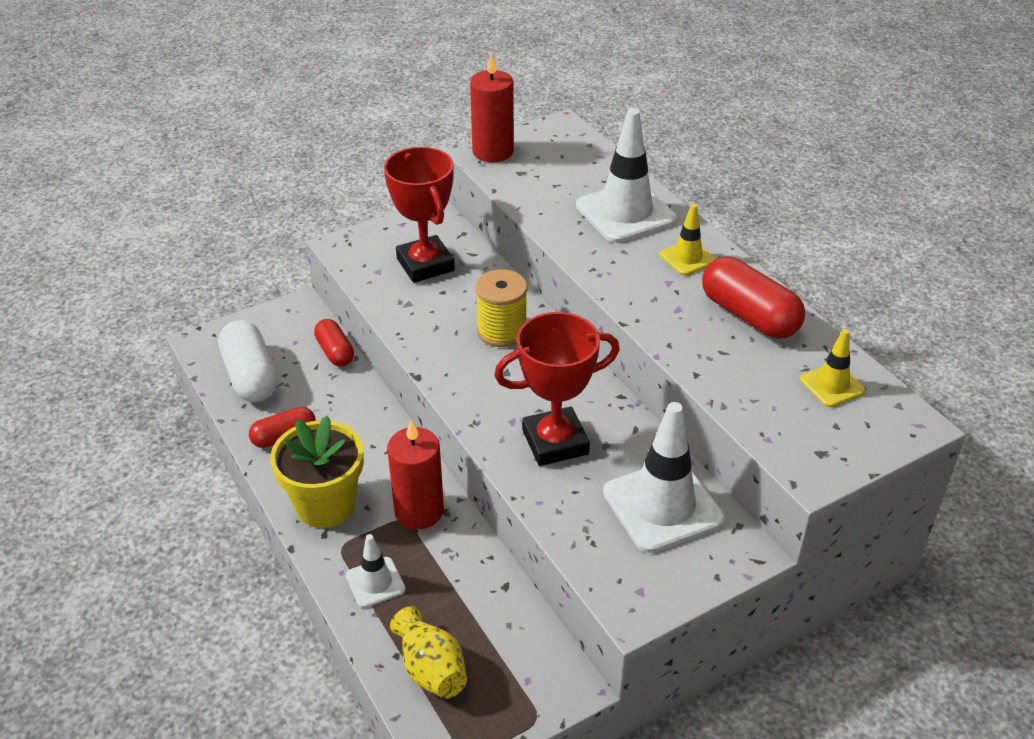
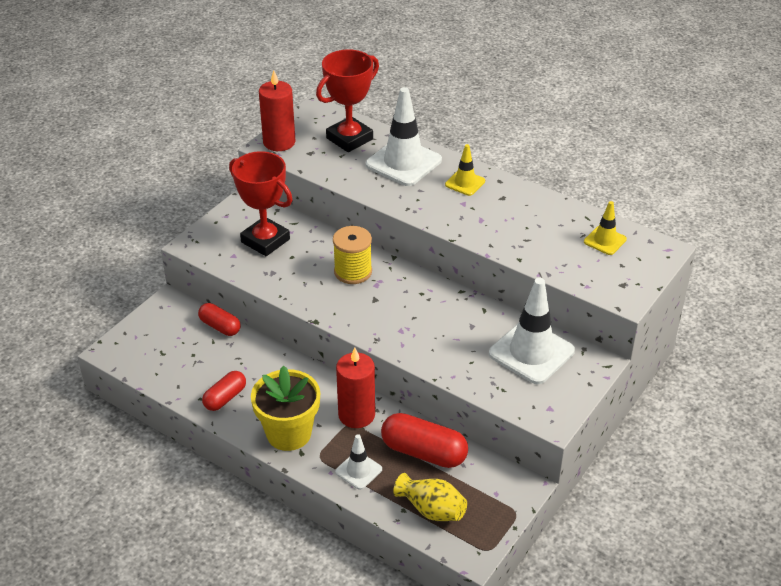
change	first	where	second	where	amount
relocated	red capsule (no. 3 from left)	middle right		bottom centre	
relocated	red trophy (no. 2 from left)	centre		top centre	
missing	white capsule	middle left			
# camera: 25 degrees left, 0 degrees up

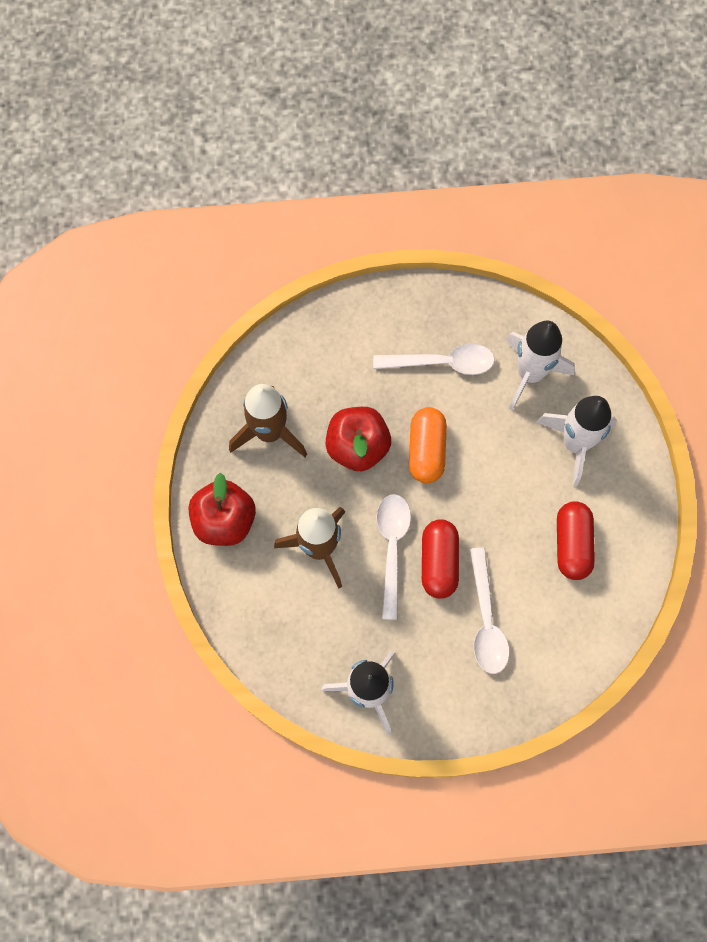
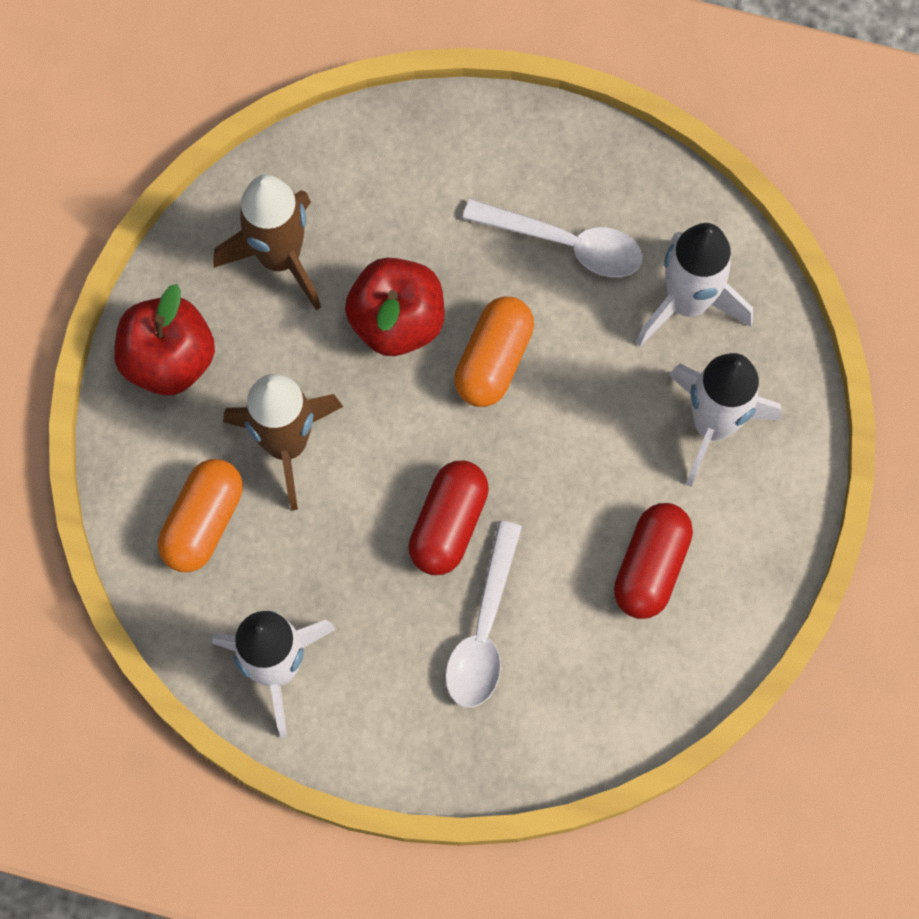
change	first	where	second	where	amount
missing	white spoon (no. 1 from left)	centre			
appeared			orange capsule (no. 1 from left)	middle left	
# camera: 20 degrees right, 0 degrees up

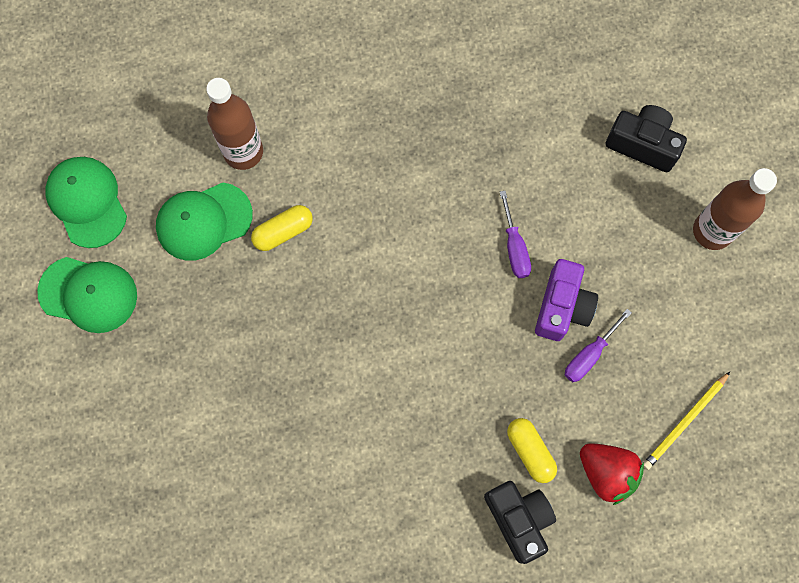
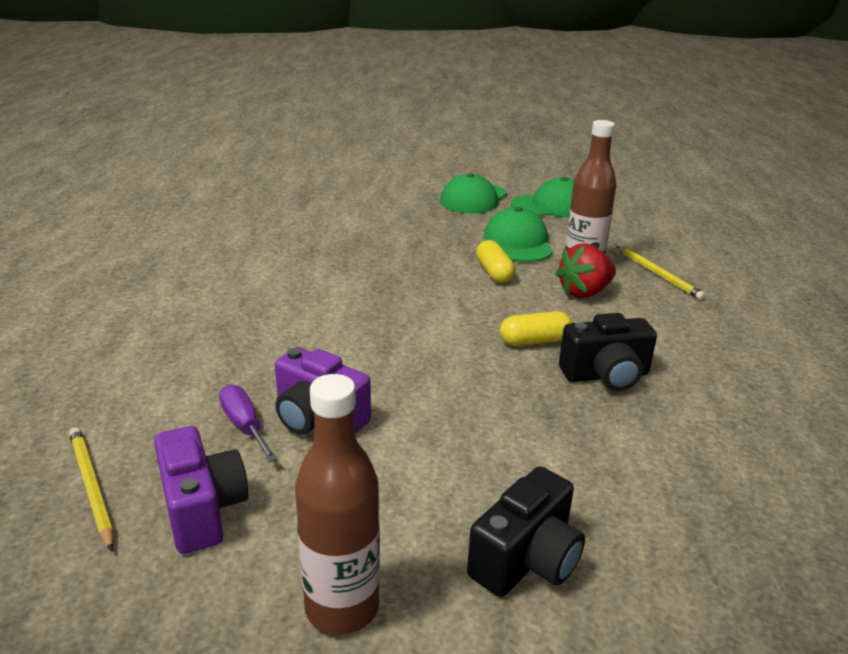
change	first	where	second	where	amount
missing	purple screwdriver (no. 1 from left)	centre			
relocated	yellow capsule (no. 2 from left)	bottom centre		centre	
relocated	red strawberry	bottom right		middle right	
relocated	black camera (no. 1 from left in the first image)	bottom centre	black camera (no. 2 from left)	middle right	
appeared			yellow pencil (no. 2 from left)	middle right	
appeared			purple camera (no. 1 from left)	bottom left	
# camera: 105 degrees right, 45 degrees down

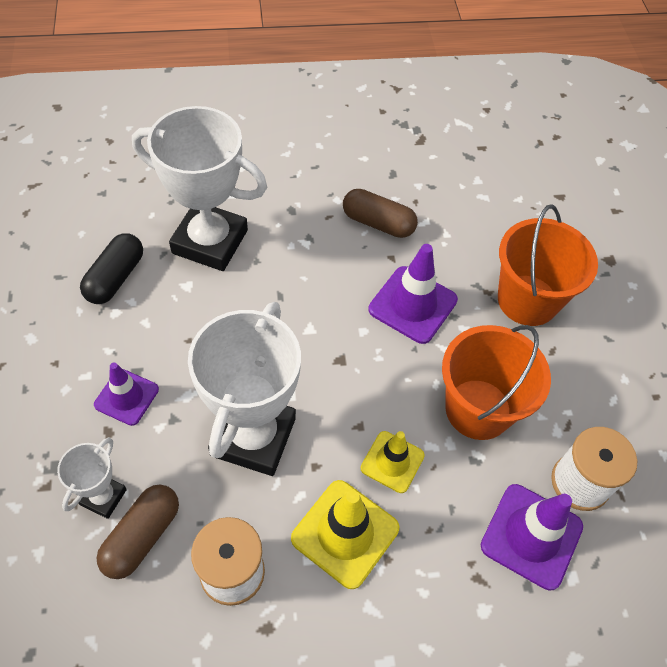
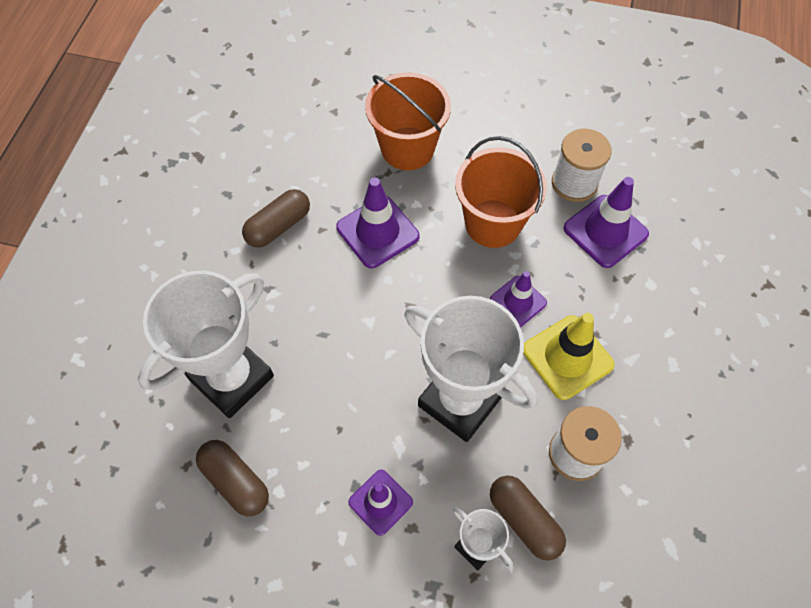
change	first	where	second	where	amount
colour	black capsule	middle left	brown capsule (no. 1 from left)	bottom left	
colour	yellow traffic cone (no. 2 from left)	bottom centre	purple traffic cone (no. 3 from left)	centre	
# camera: 65 degrees left, 5 degrees up

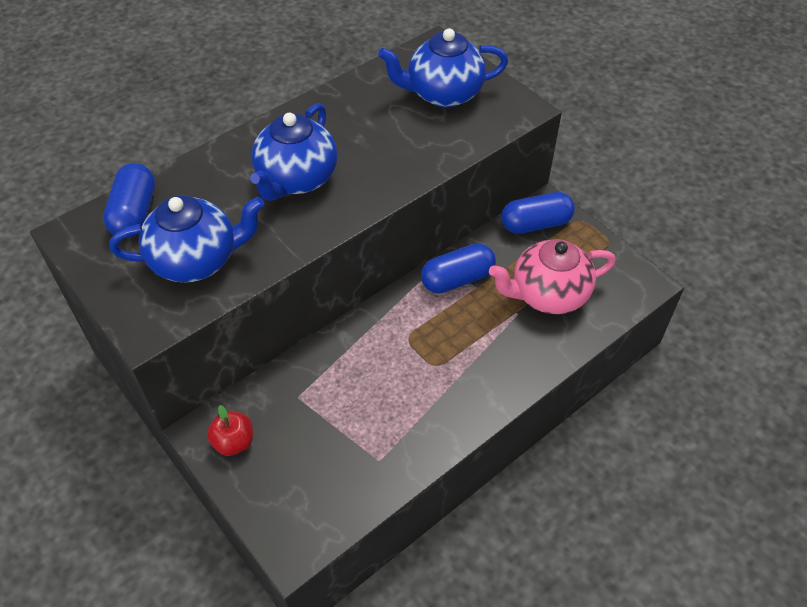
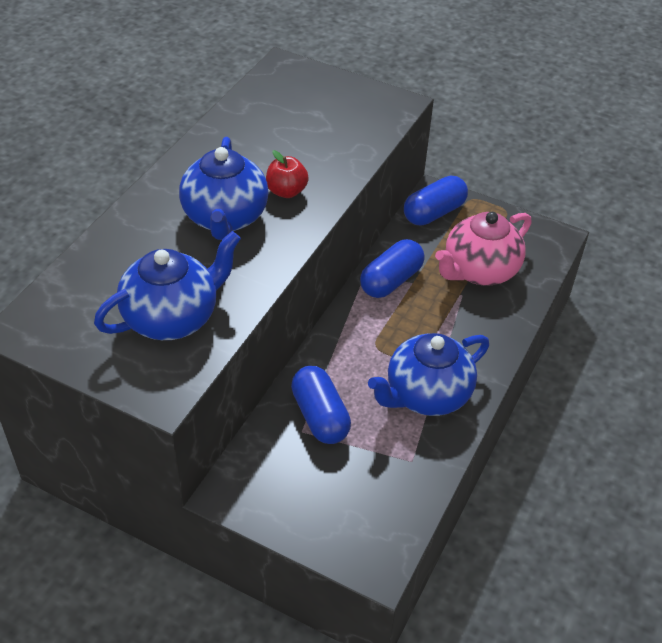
change	first	where	second	where	amount
relocated	blue teapot (no. 3 from left)	top centre		centre	
relocated	blue capsule (no. 1 from left)	top left		centre	
relocated	red apple	bottom left		top centre	
# camera: 25 degrees left, 5 degrees down

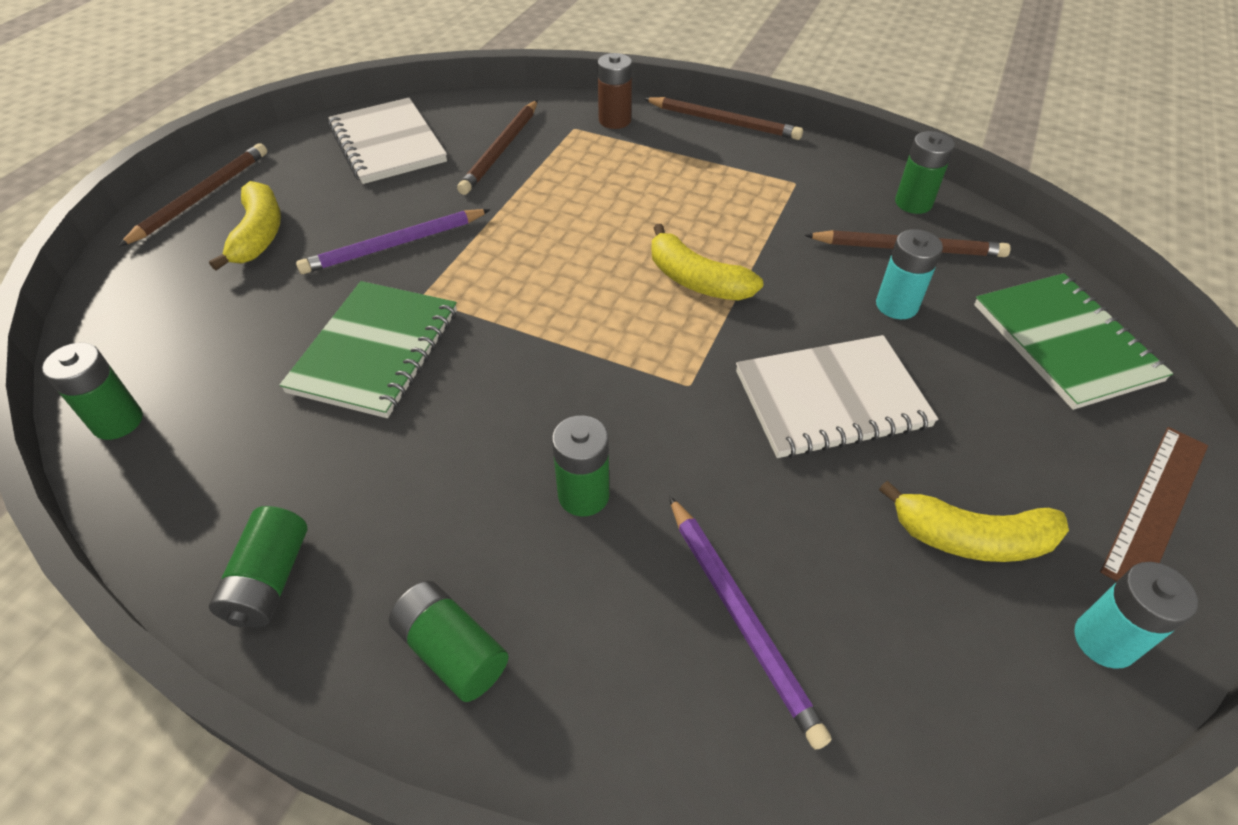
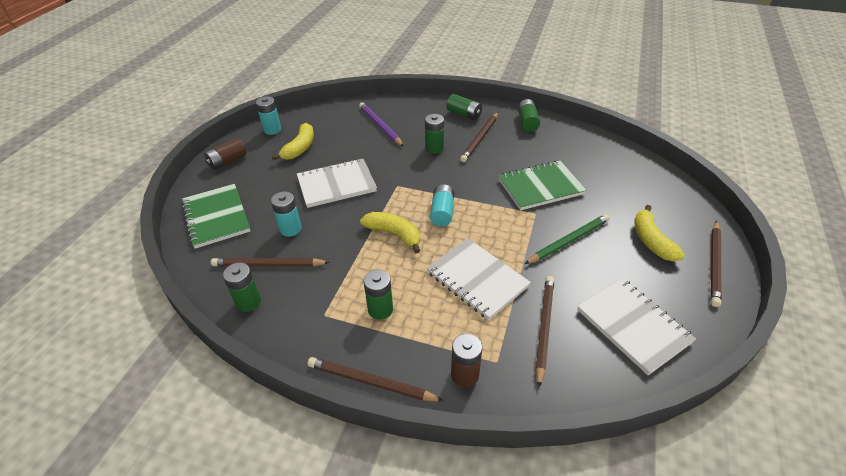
change	first	where	second	where	amount
colour	purple pencil (no. 1 from left)	top left	green pencil	middle right	
spun	green notebook (no. 1 from left in the first image)	middle left	green notebook (no. 2 from left)	centre	60 degrees clockwise
relocated	green battery (no. 1 from left in the first image)	middle left	green battery (no. 2 from left)	centre	
exchanged	brown ruler	middle right	brown battery (no. 1 from left)	top left	
spun	yellow banana (no. 3 from left in the first image)	middle right	yellow banana (no. 1 from left)	top centre	105 degrees clockwise
appeared			brown pencil (no. 3 from left)	top centre	
appeared			turquoise battery (no. 3 from left)	centre	
appeared			white notebook (no. 2 from left)	centre	
# camera: 175 degrees right, 5 degrees down

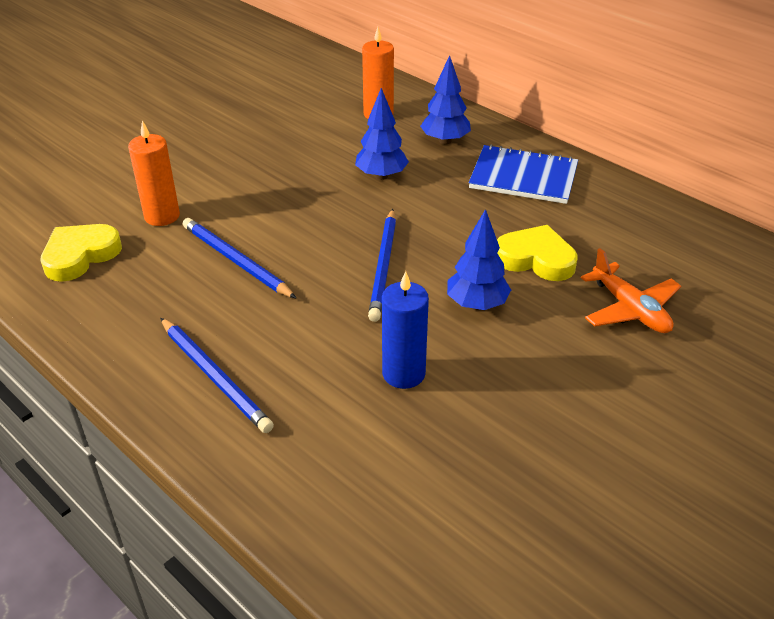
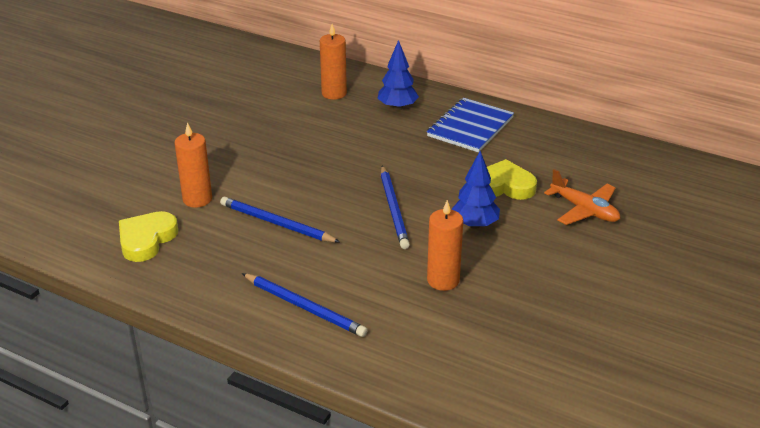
change	first	where	second	where	amount
missing	blue tree (no. 1 from left)	top centre			
spun	blue notebook	top right		top centre	60 degrees counterclockwise
colour	blue candle	centre	orange candle (no. 3 from left)	centre	
# camera: 15 degrees left, 5 degrees down

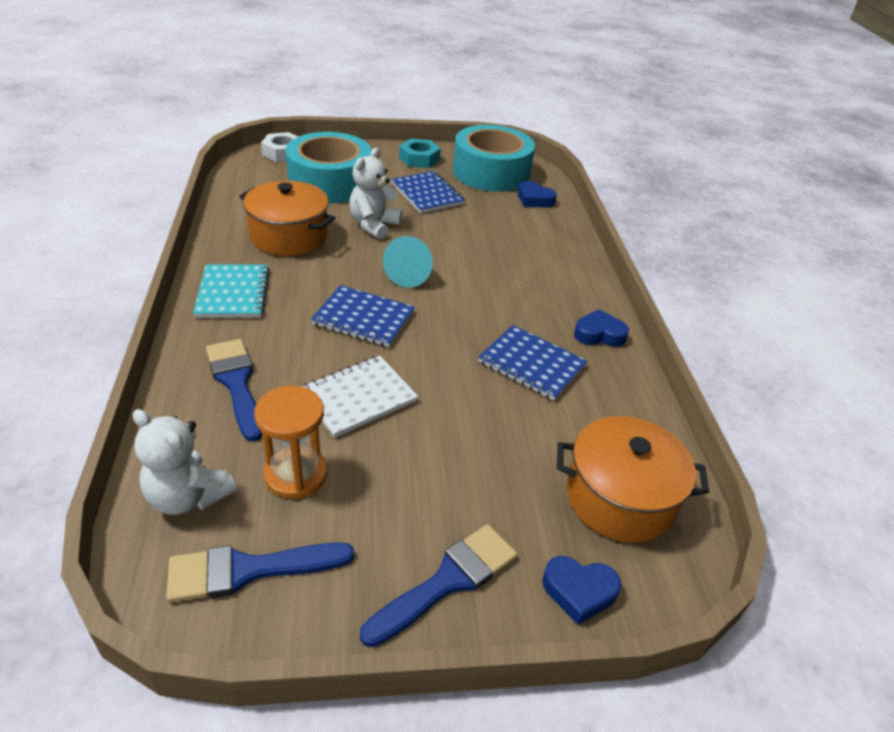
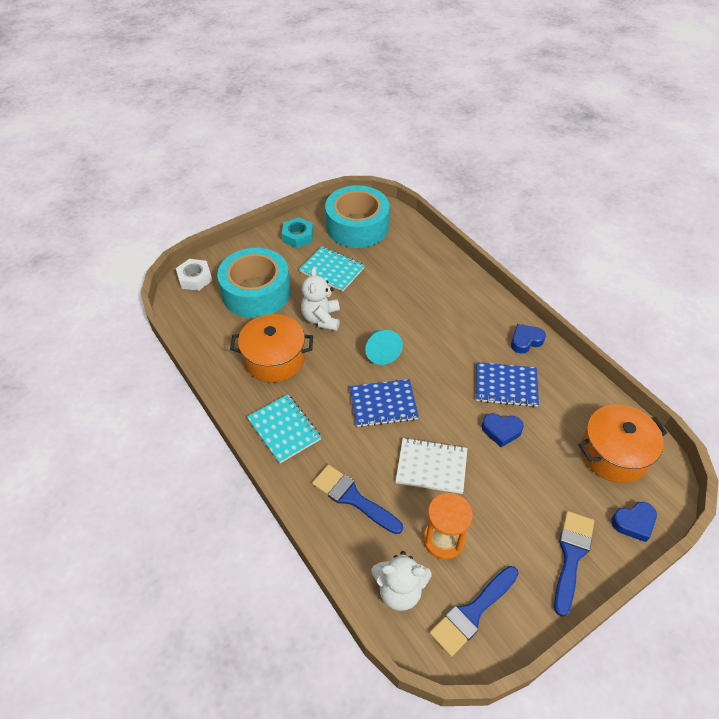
change	first	where	second	where	amount
colour	blue notebook (no. 2 from left)	top centre	turquoise notebook (no. 2 from left)	centre	
relocated	blue heart (no. 1 from left)	top centre		middle right	
spun	white notebook	centre		centre	75 degrees clockwise
# camera: 25 degrees left, 10 degrees up

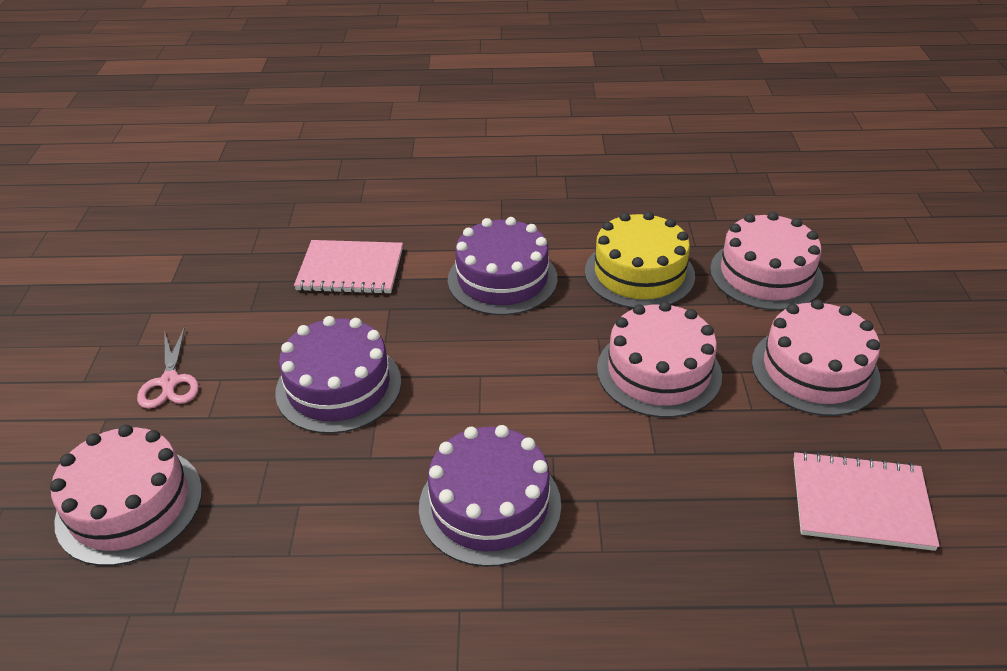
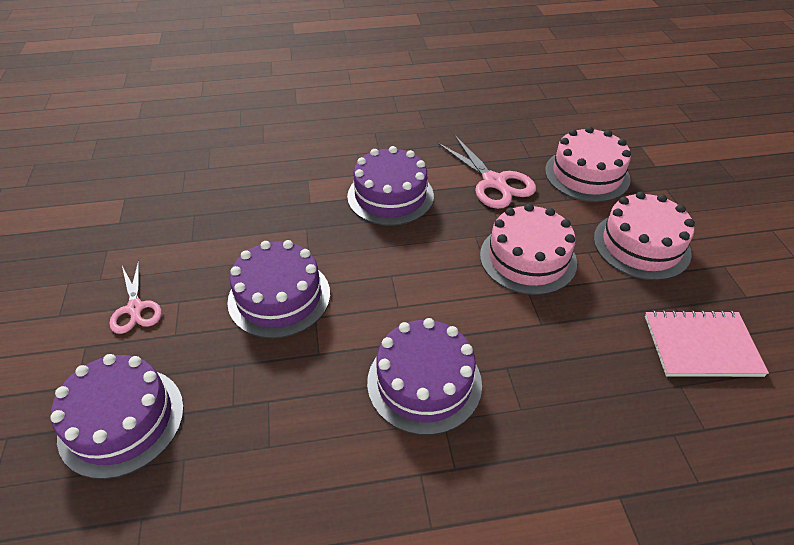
change	first	where	second	where	amount
exchanged	yellow cake	centre	pink scissors (no. 2 from left)	top centre	
missing	pink notebook (no. 1 from left)	centre			
colour	pink cake (no. 1 from left)	bottom left	purple cake (no. 1 from left)	bottom left	
# camera: 10 degrees left, 5 degrees up

